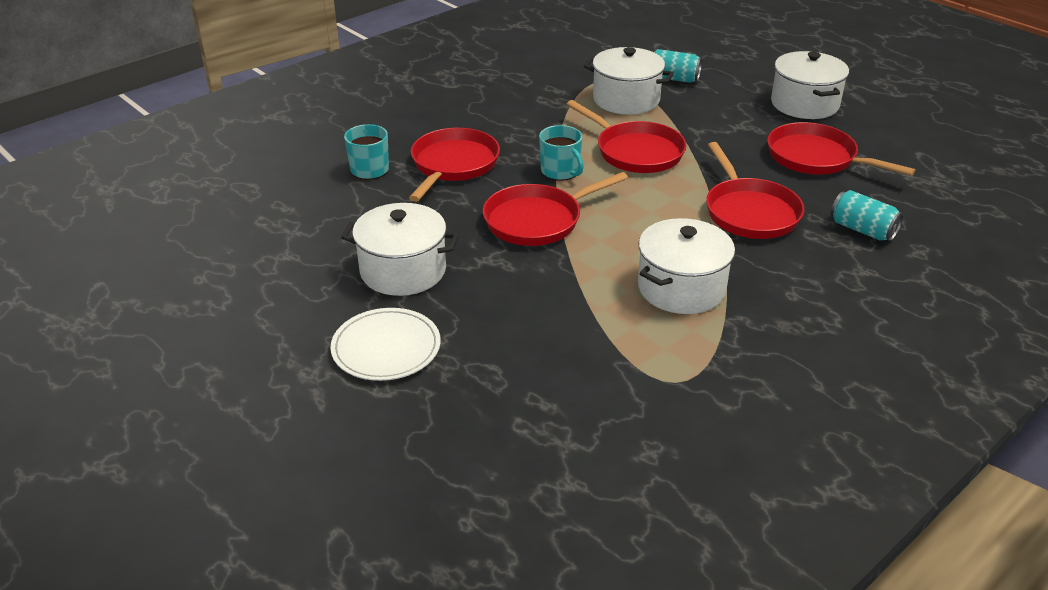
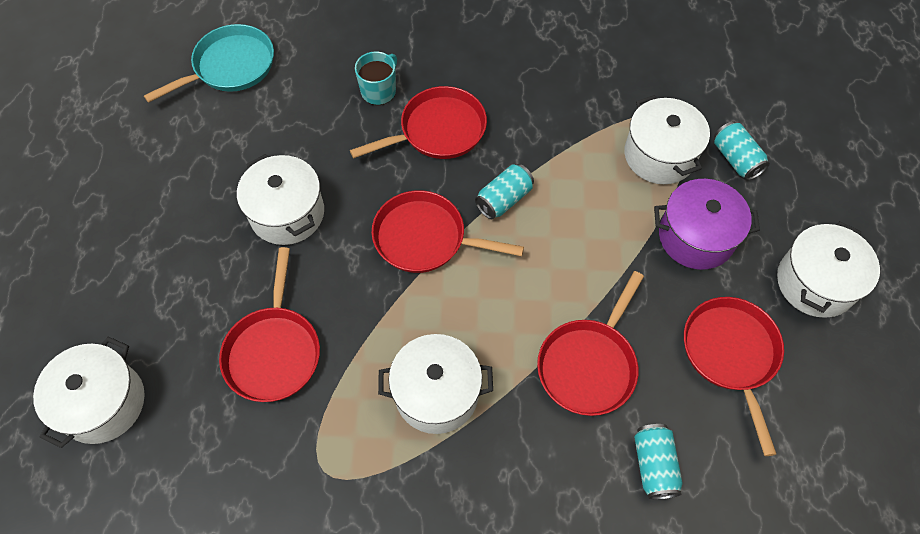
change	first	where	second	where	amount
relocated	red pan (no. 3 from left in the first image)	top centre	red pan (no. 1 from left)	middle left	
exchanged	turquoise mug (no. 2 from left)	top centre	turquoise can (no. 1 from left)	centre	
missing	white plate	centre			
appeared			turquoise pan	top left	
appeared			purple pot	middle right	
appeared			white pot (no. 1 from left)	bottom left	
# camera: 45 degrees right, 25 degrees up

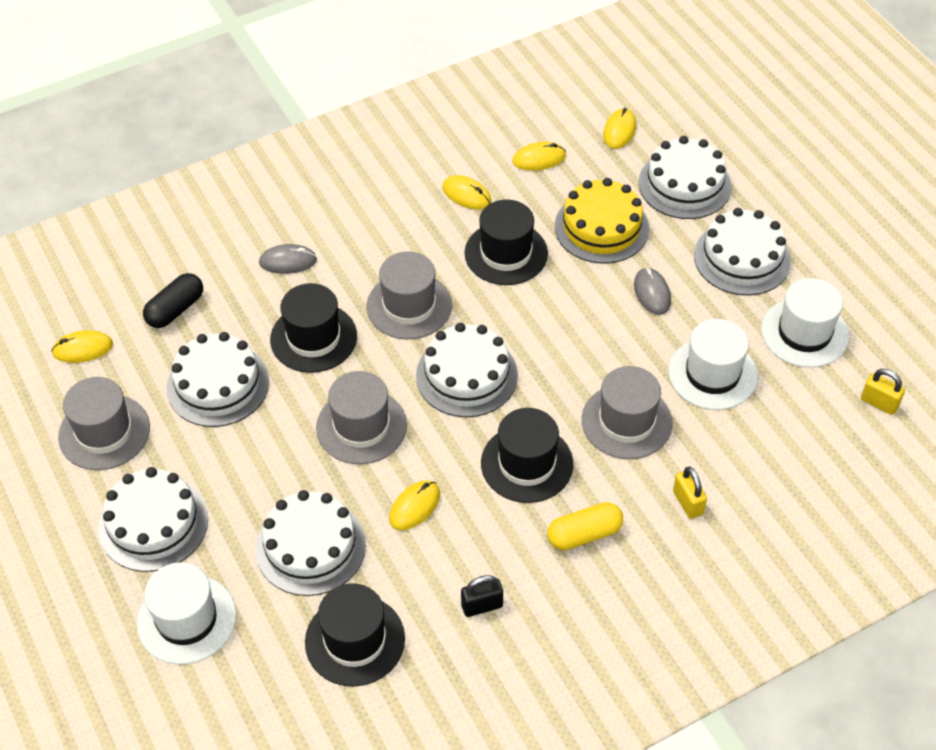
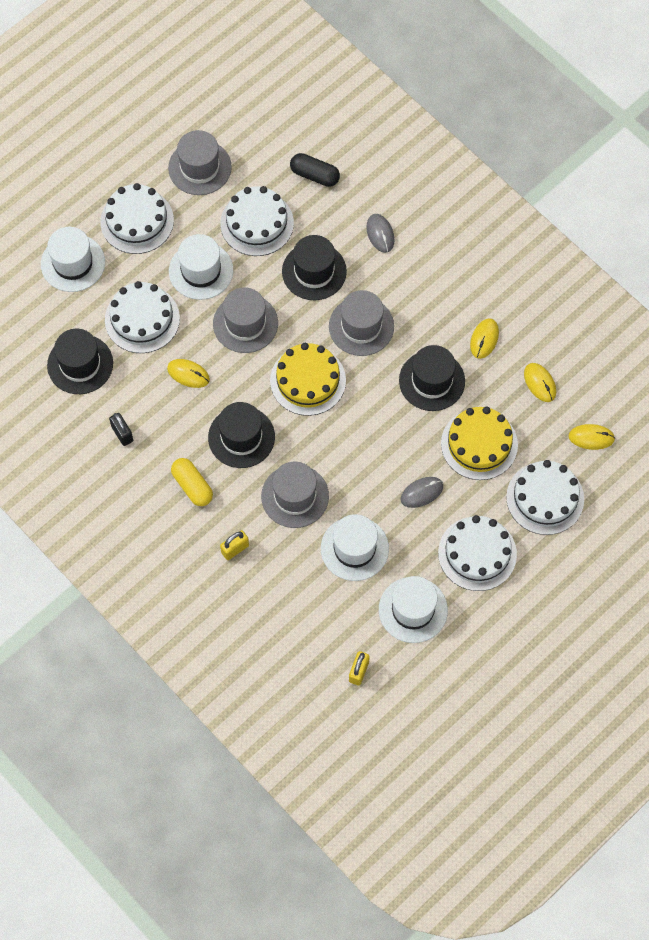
change	first	where	second	where	amount
colour	white cake (no. 4 from left)	centre	yellow cake (no. 1 from left)	centre	
missing	yellow mouse (no. 1 from left)	middle left			
appeared			white hat (no. 2 from left)	top left	
# camera: 75 degrees right, 15 degrees up

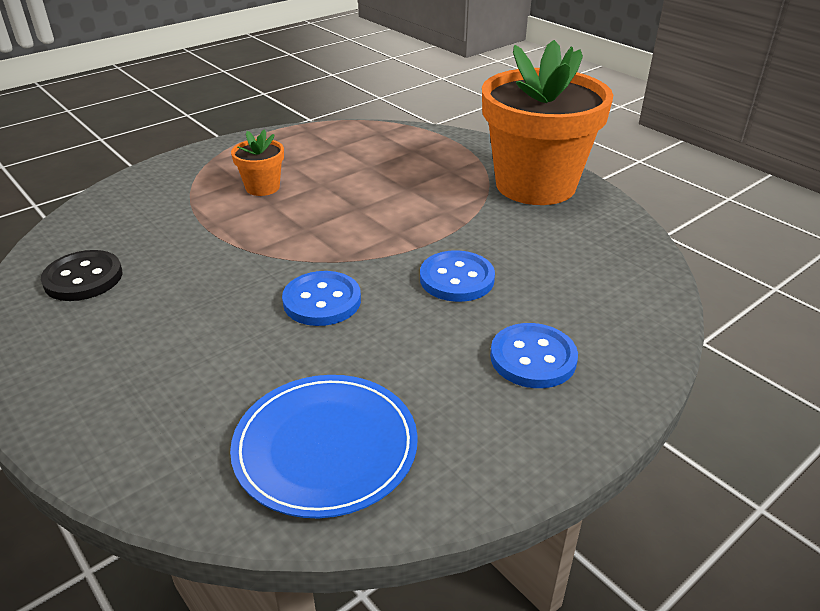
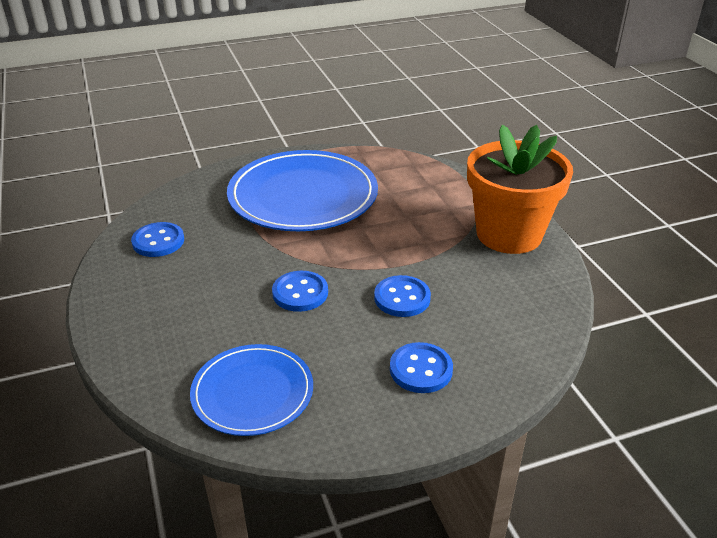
change	first	where	second	where	amount
exchanged	orange flower pot (no. 1 from left)	top left	blue plate (no. 2 from left)	centre	
colour	black button	middle left	blue button (no. 1 from left)	middle left	
# camera: 20 degrees right, 0 degrees up

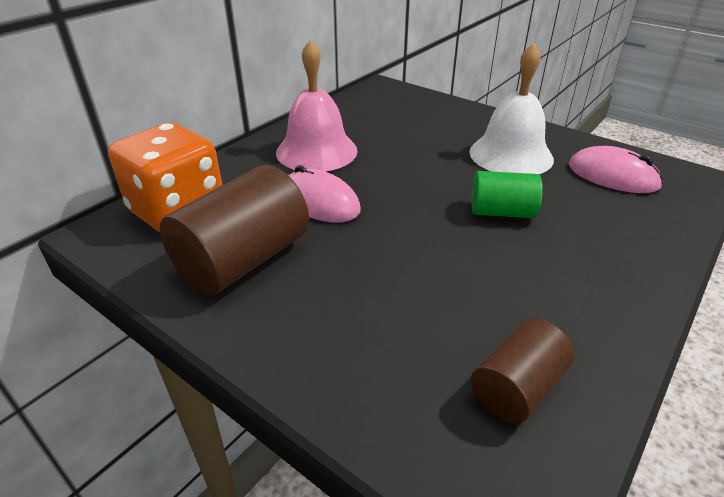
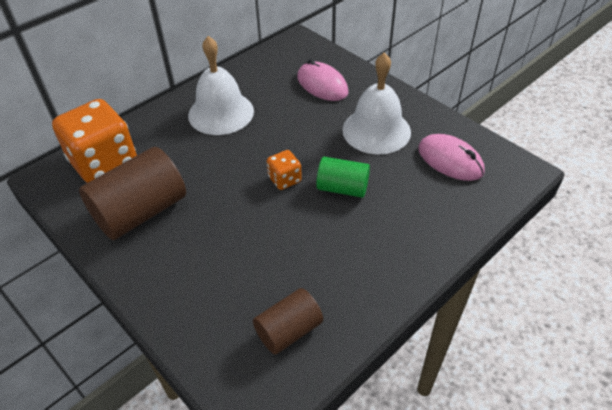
change	first	where	second	where	amount
colour	pink bell	top centre	white bell (no. 1 from left)	top centre	
relocated	pink mouse (no. 1 from left)	centre		top centre	
appeared			orange dice (no. 2 from left)	centre	
# camera: 10 degrees right, 10 degrees up

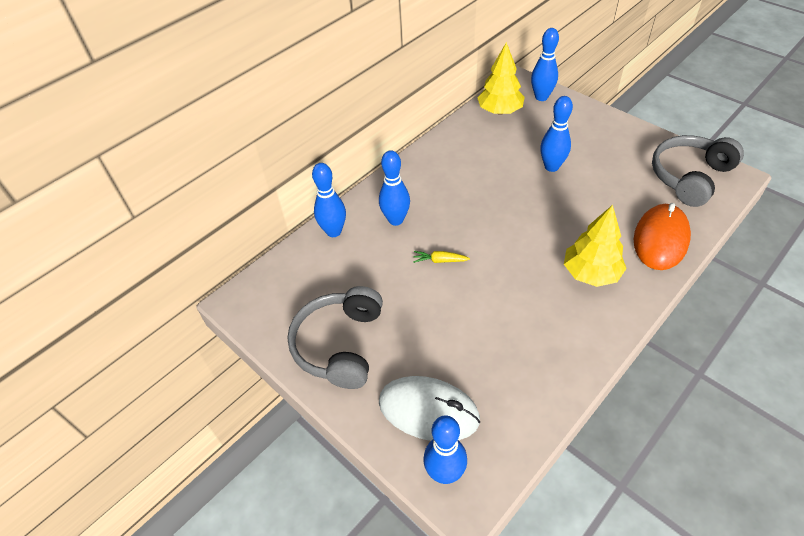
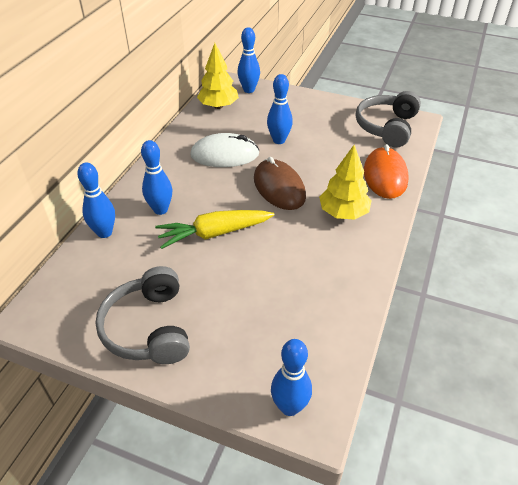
change	first	where	second	where	amount
size	yellow carrot	centre		centre	x2.26
relocated	white mouse	bottom centre		top centre	
appeared			brown mouse	centre	
# camera: 25 degrees left, 5 degrees down

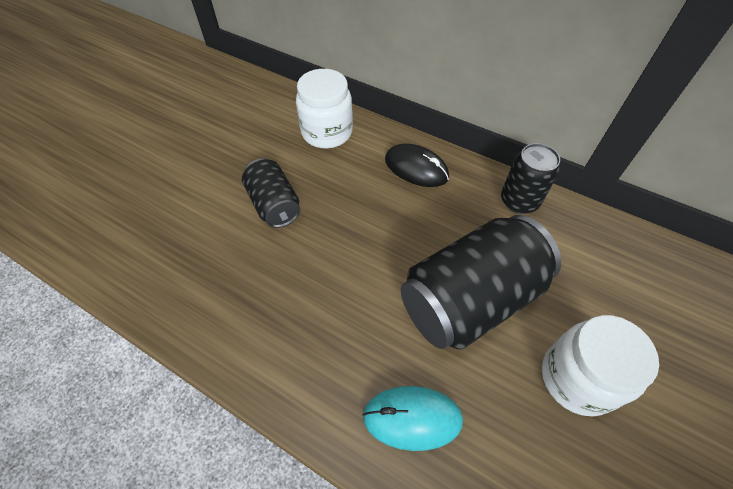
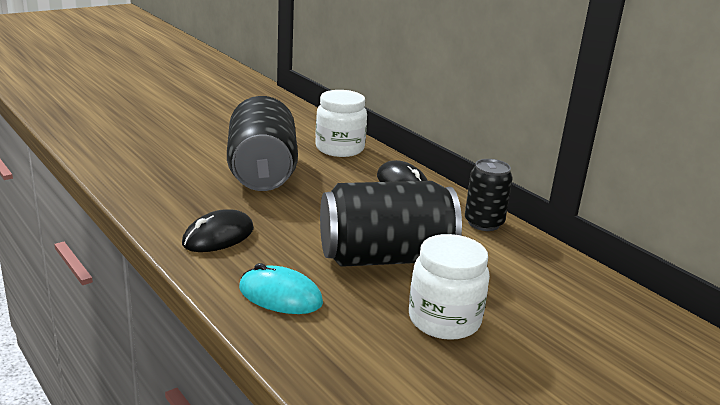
change	first	where	second	where	amount
size	black can (no. 1 from left)	centre		centre	x1.80
appeared			black mouse (no. 1 from left)	middle left	
# camera: 20 degrees right, 30 degrees down

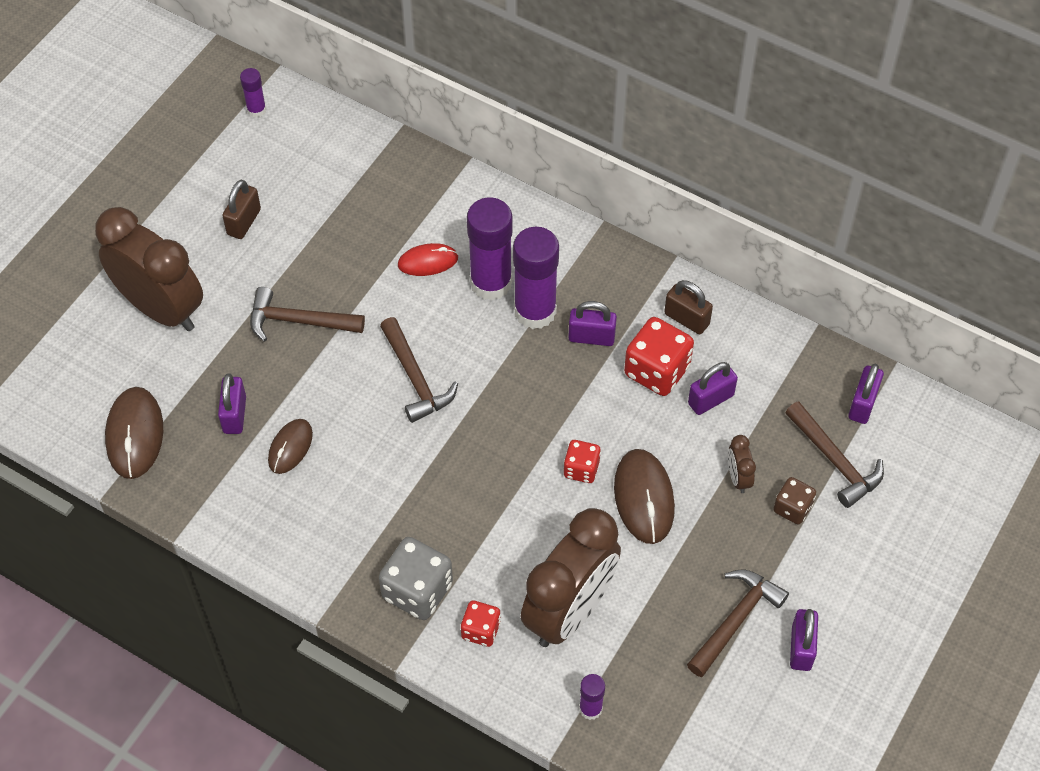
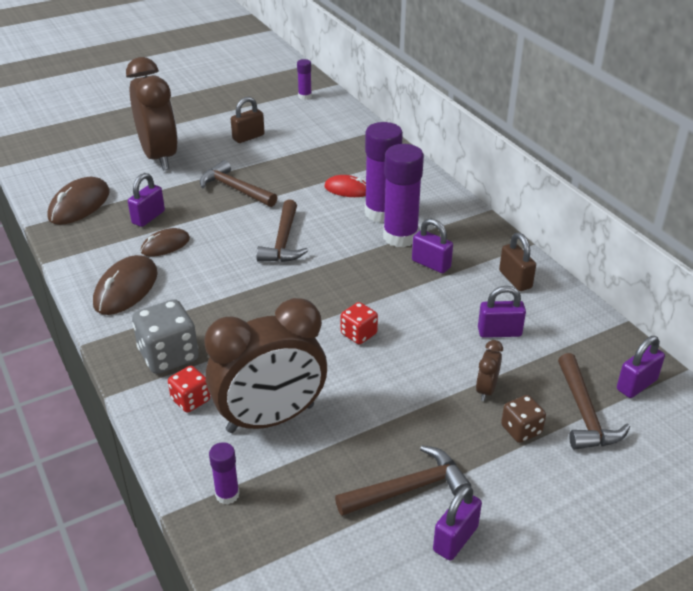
change	first	where	second	where	amount
missing	red dice (no. 3 from left)	centre			
relocated	brown mouse (no. 3 from left in the first image)	centre	brown mouse (no. 2 from left)	middle left	
# camera: 30 degrees right, 20 degrees down

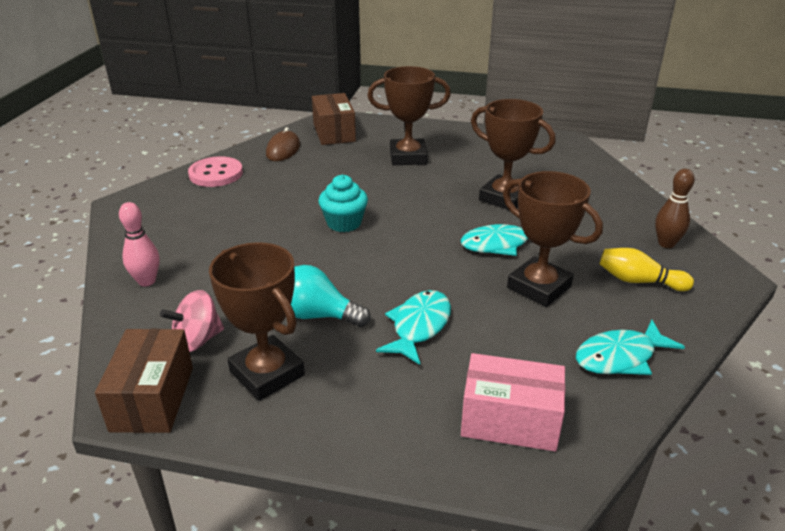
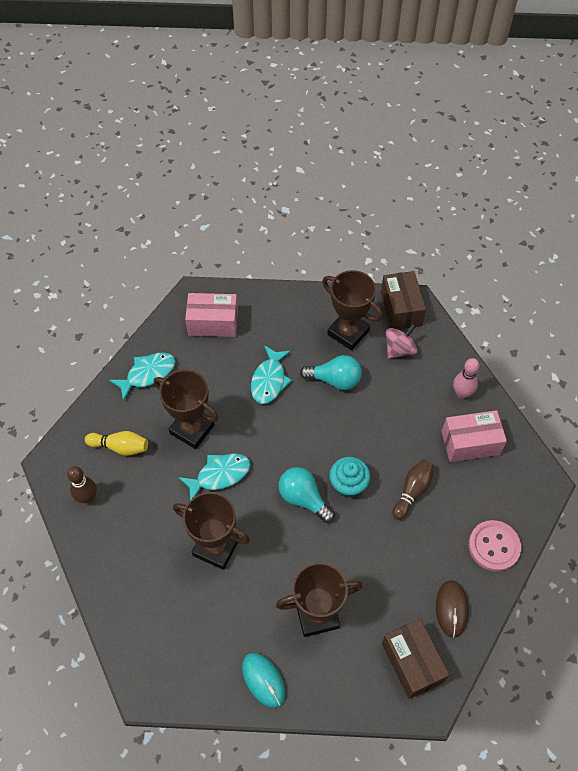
change	first	where	second	where	amount
appeared			pink box (no. 2 from left)	middle right	
appeared			brown bowling pin (no. 2 from left)	middle right	
appeared			turquoise light bulb (no. 1 from left)	centre	
appeared			turquoise mouse	bottom centre	
# camera: 170 degrees right, 25 degrees up

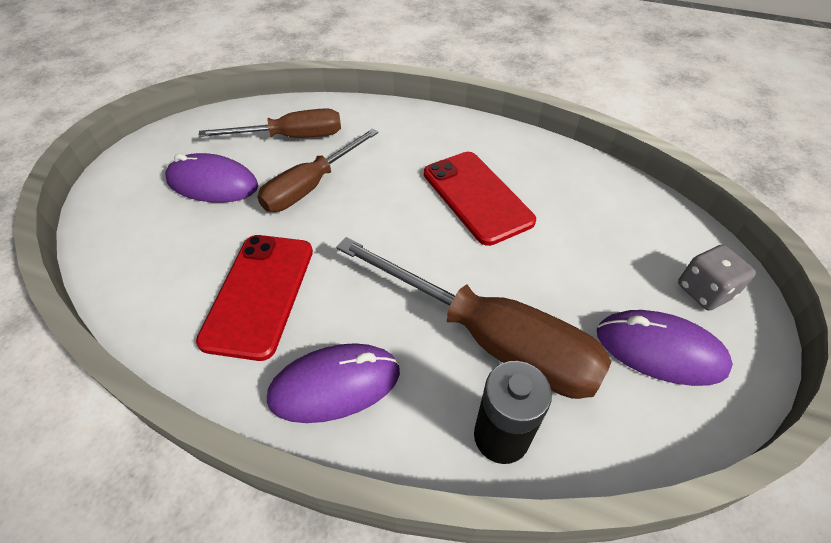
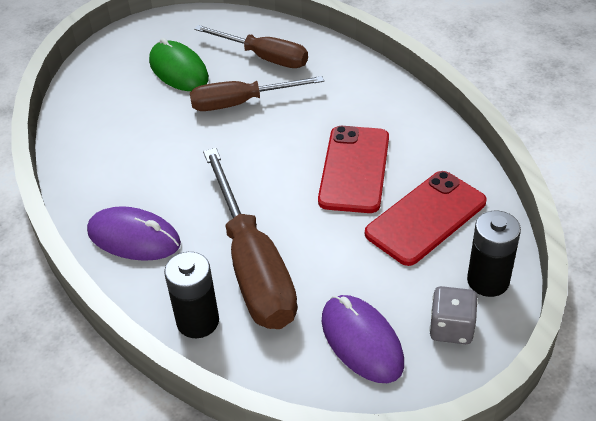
change	first	where	second	where	amount
colour	purple mouse (no. 1 from left)	top left	green mouse	top left	
relocated	red phone (no. 1 from left in the first image)	middle left	red phone (no. 2 from left)	middle right	
appeared			black battery (no. 2 from left)	middle right	
# camera: 40 degrees right, 5 degrees down

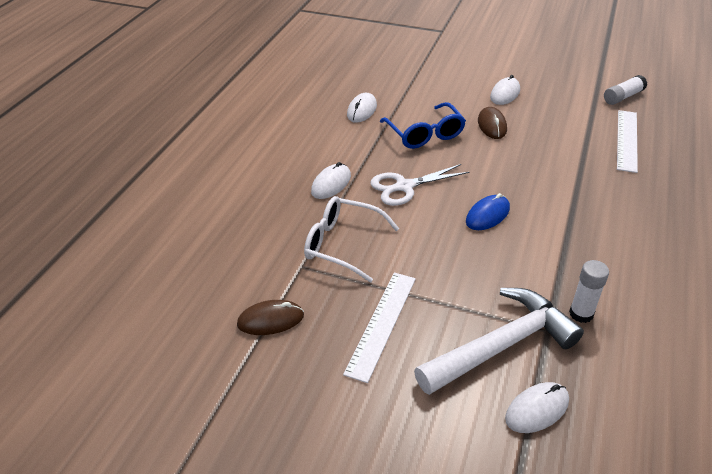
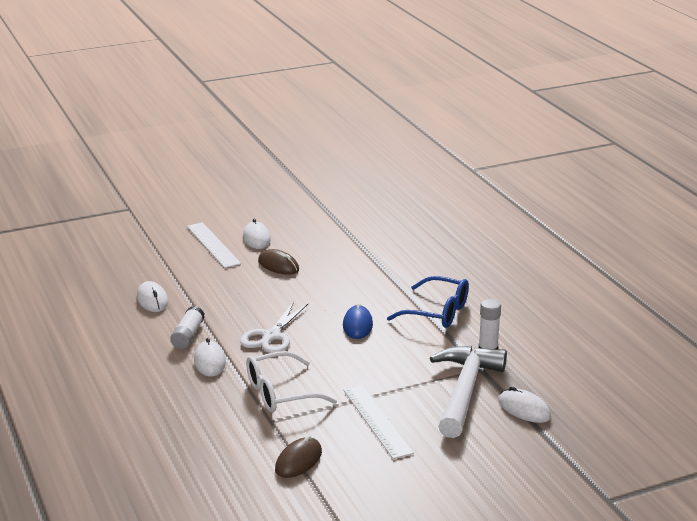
change	first	where	second	where	amount
relocated	white glue stick (no. 2 from left in the first image)	top right	white glue stick (no. 1 from left)	middle left	
relocated	blue glasses	top centre		centre	
relocated	white ruler (no. 2 from left in the first image)	top right	white ruler (no. 1 from left)	middle left	
spun	white mouse (no. 4 from left)	bottom right		bottom right	60 degrees counterclockwise
# camera: 45 degrees left, 15 degrees down

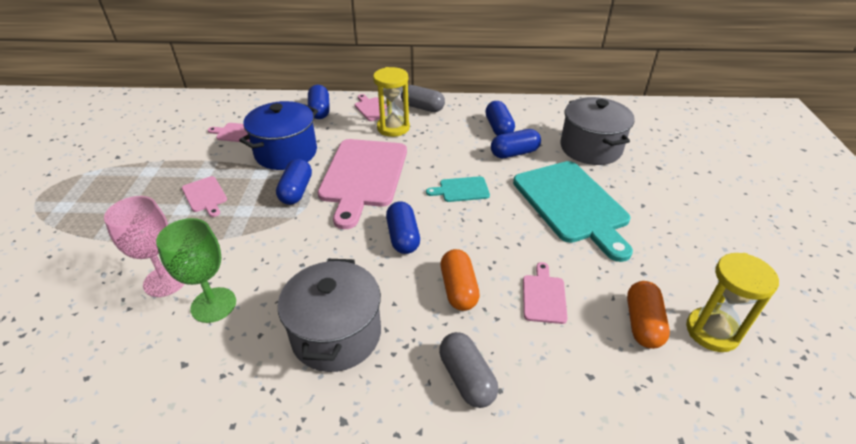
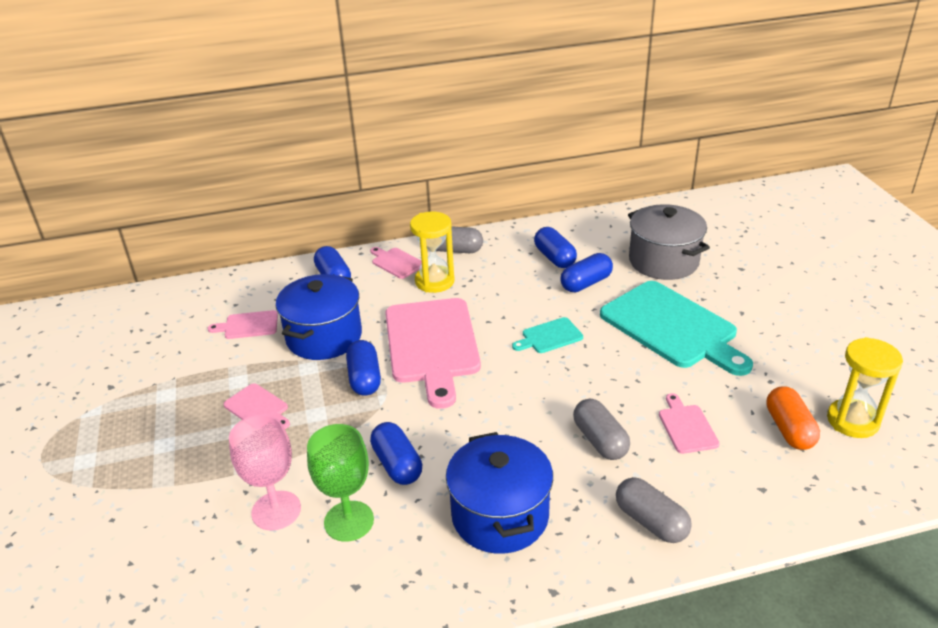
change	first	where	second	where	amount
relocated	blue capsule (no. 3 from left)	centre		bottom centre	
colour	orange capsule (no. 1 from left)	centre	grey capsule (no. 2 from left)	bottom centre	
colour	grey pot (no. 1 from left)	bottom centre	blue pot (no. 2 from left)	bottom centre	
# camera: 15 degrees left, 5 degrees down

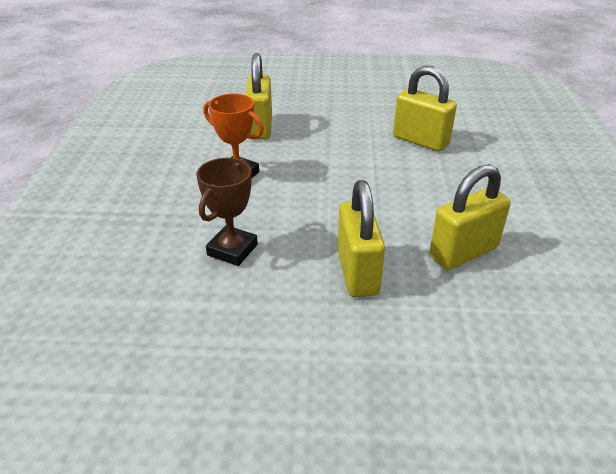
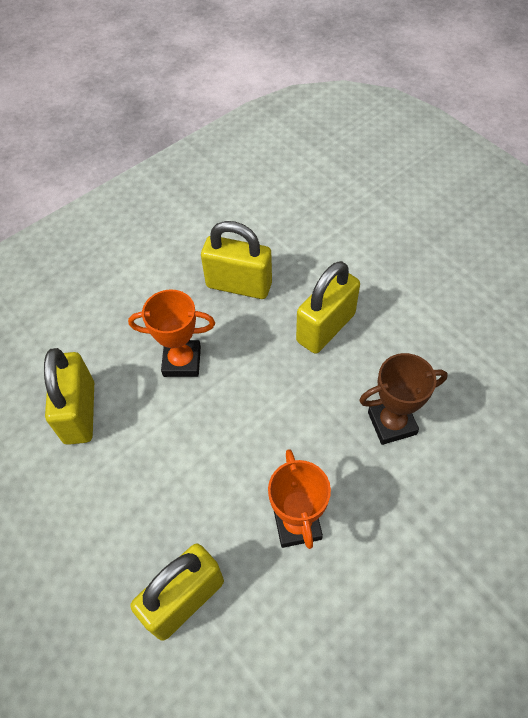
change	first	where	second	where	amount
appeared			orange trophy (no. 1 from left)	middle left	
# camera: 130 degrees left, 20 degrees up

